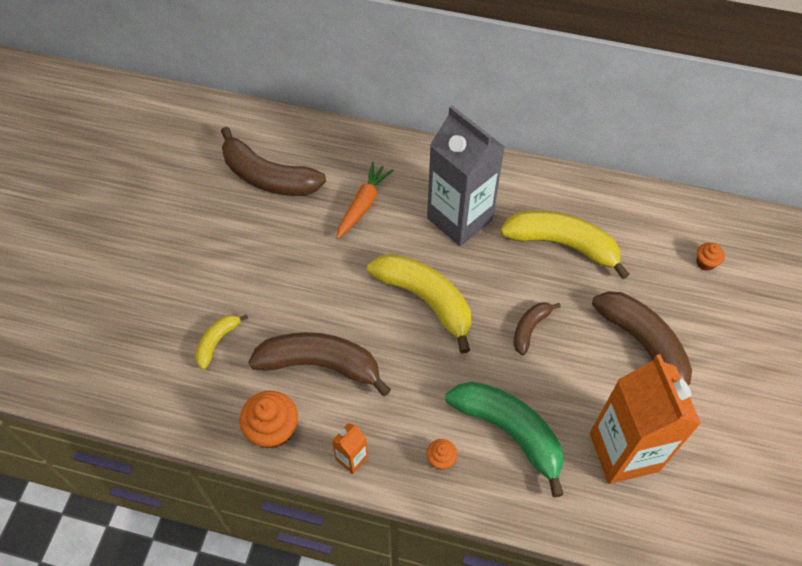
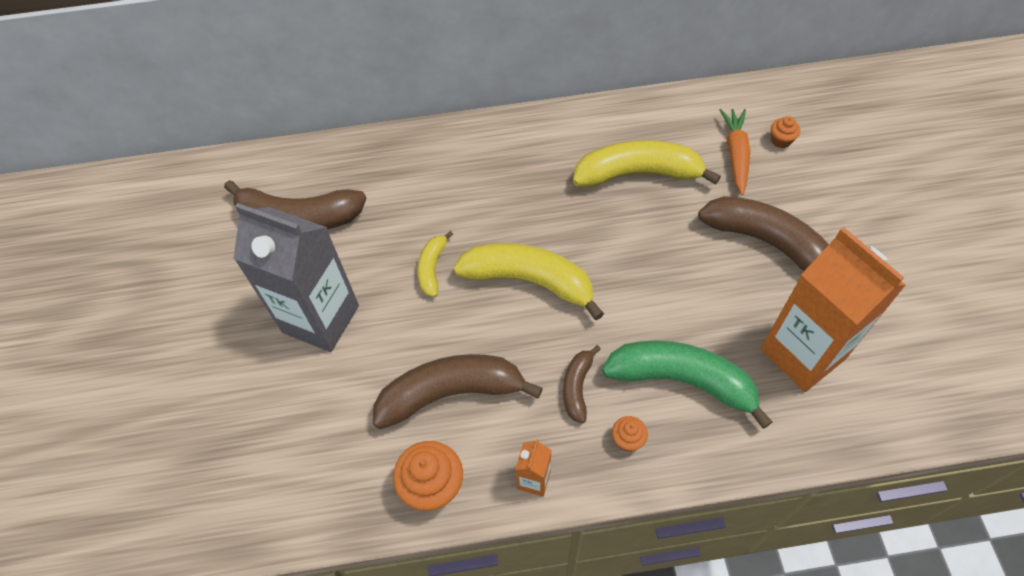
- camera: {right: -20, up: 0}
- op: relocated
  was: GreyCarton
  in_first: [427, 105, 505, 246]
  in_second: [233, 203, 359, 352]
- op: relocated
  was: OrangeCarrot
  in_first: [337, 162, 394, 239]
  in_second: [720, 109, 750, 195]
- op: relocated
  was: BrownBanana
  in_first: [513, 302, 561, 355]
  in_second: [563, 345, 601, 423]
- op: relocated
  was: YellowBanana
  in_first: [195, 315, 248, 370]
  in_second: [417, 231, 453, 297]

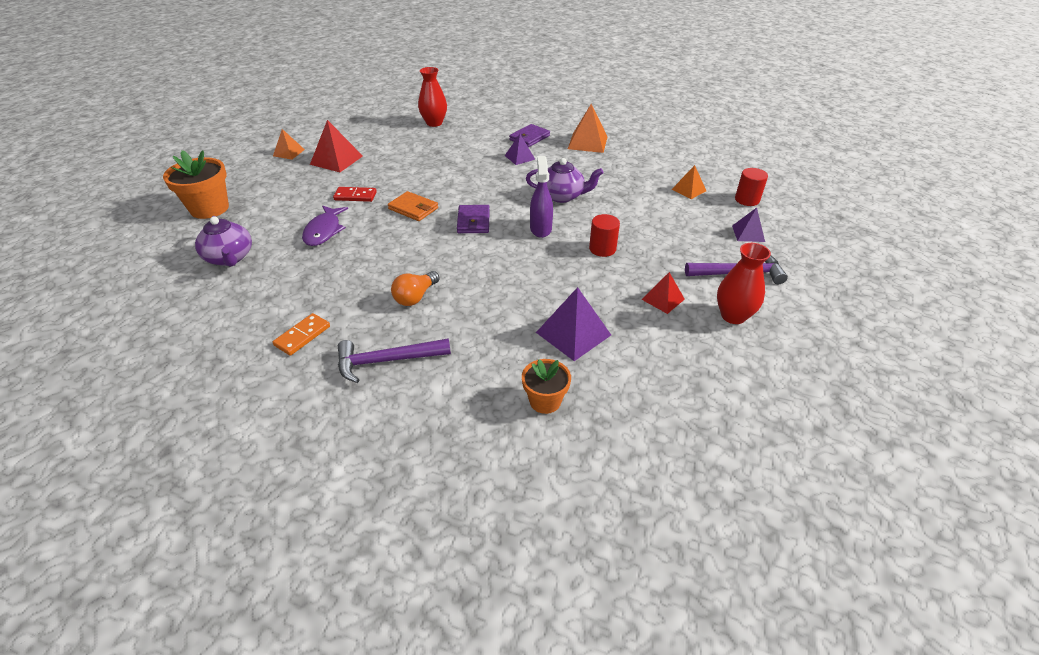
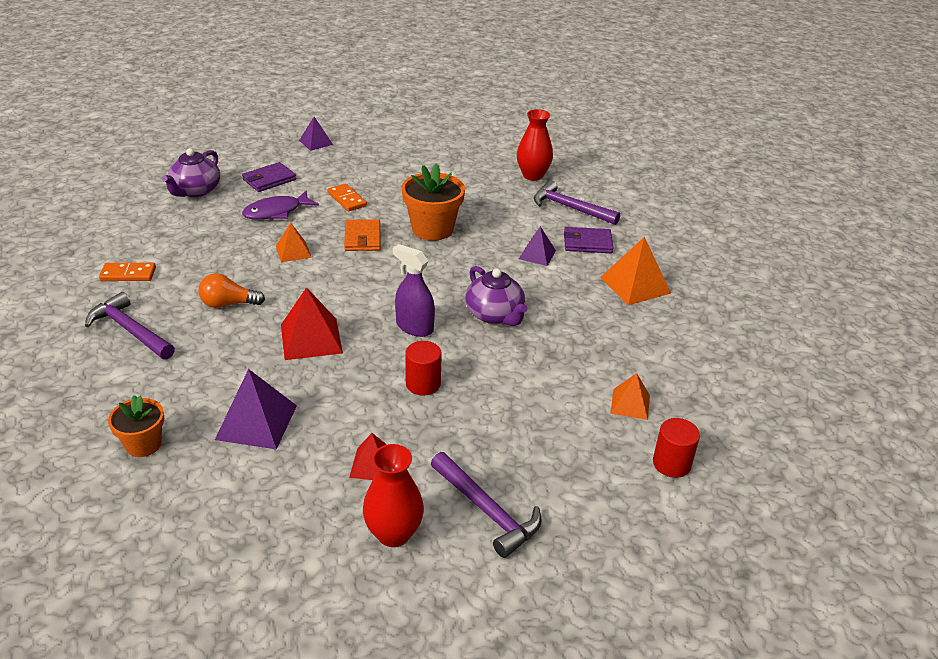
- camera: {right: 50, up: -5}
- op: relocated
  was: RedPyramid
  in_first: [310, 120, 363, 172]
  in_second: [281, 287, 343, 360]
- op: relocated
  was: OrangePyramid
  in_first: [273, 129, 305, 160]
  in_second: [276, 223, 312, 262]
- op: relocated
  was: OrangeFlowerPot
  in_first: [163, 150, 229, 219]
  in_second: [402, 163, 465, 241]
- op: spun
  was: PurpleSprayBottle
  in_first: [530, 156, 553, 238]
  in_second: [393, 244, 435, 337]
  clockwise: -105
- op: colour
  was: RedDomino
  now: OrangeDomino
  in_first: [333, 187, 377, 202]
  in_second: [327, 183, 367, 212]
- op: relocated
  was: PurpleWallet
  in_first: [457, 205, 490, 233]
  in_second: [242, 162, 296, 192]
- op: relocated
  was: PurplePyramid
  in_first: [732, 208, 765, 242]
  in_second: [299, 117, 333, 151]
- op: appeared
  now: PurpleHammer
  in_second: [534, 180, 620, 225]

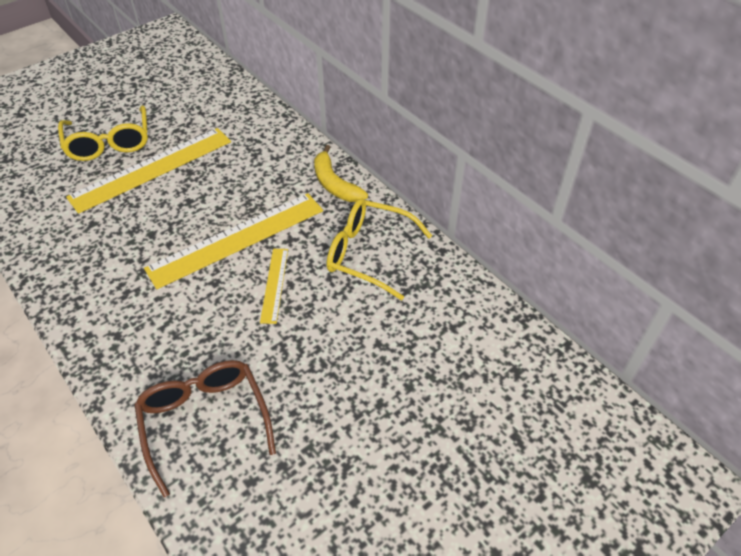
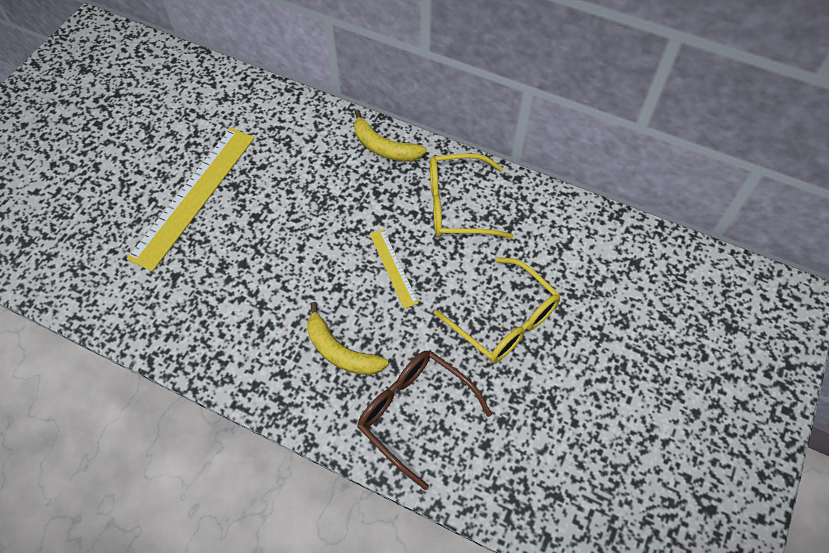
- camera: {right: -25, up: 10}
- op: relocated
  was: YellowGlasses
  in_first: [58, 105, 148, 161]
  in_second: [434, 257, 560, 363]
- op: missing
  was: YellowRuler
  in_first: [144, 193, 323, 289]
- op: appeared
  now: YellowBanana
  in_second: [307, 302, 389, 375]

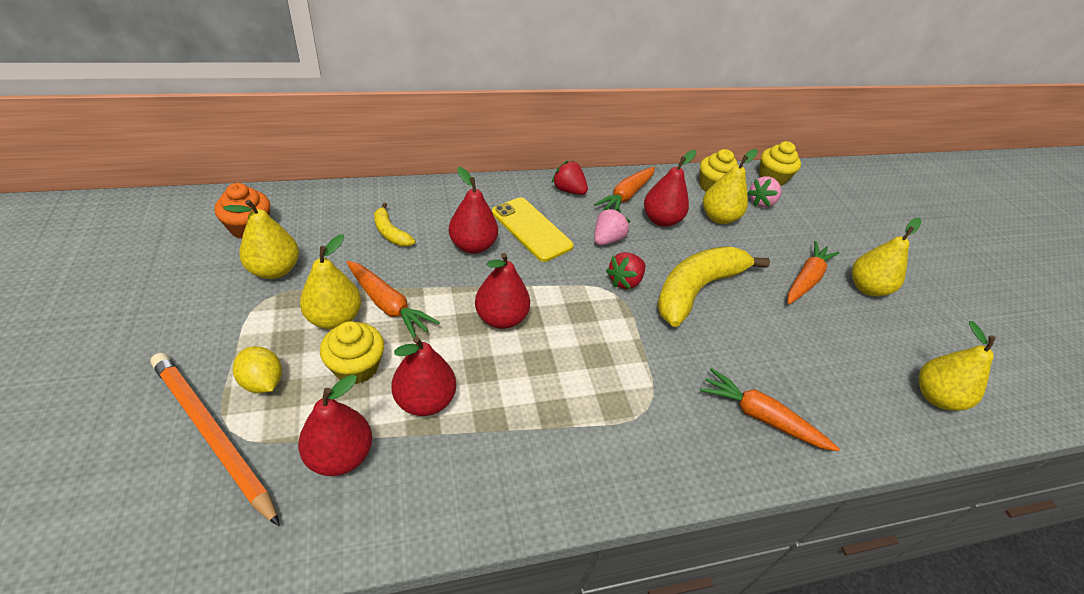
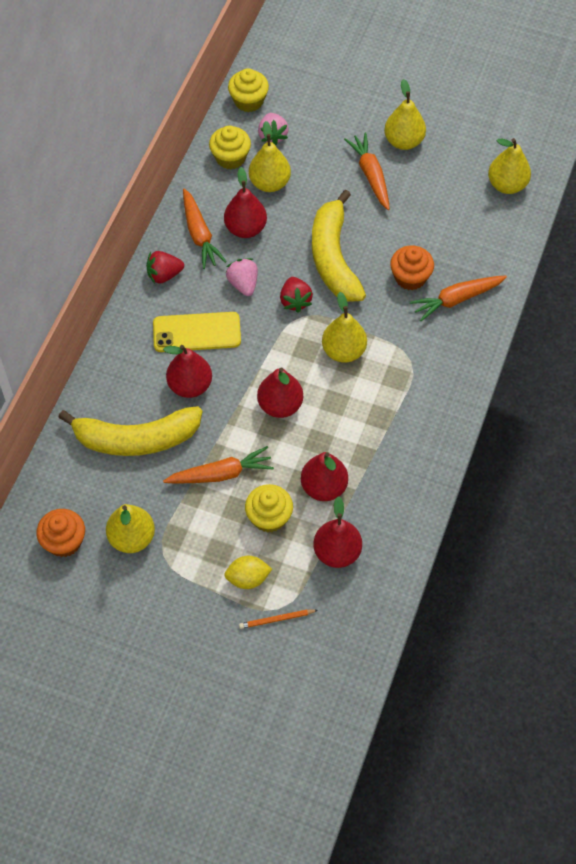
- camera: {right: -50, up: 15}
- op: size
  was: YellowBanana
  in_first: [374, 203, 416, 246]
  in_second: [58, 406, 202, 456]
  ratio: 2.16
- op: relocated
  was: YellowPear
  in_first: [300, 234, 361, 329]
  in_second: [322, 292, 367, 363]
- op: size
  was: OrangePencil
  in_first: [151, 353, 280, 527]
  in_second: [239, 610, 318, 629]
  ratio: 0.44
- op: appeared
  now: OrangeCupcake
  in_second: [390, 246, 434, 290]

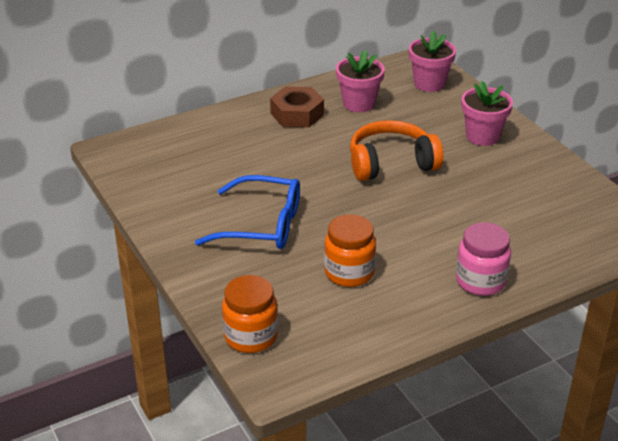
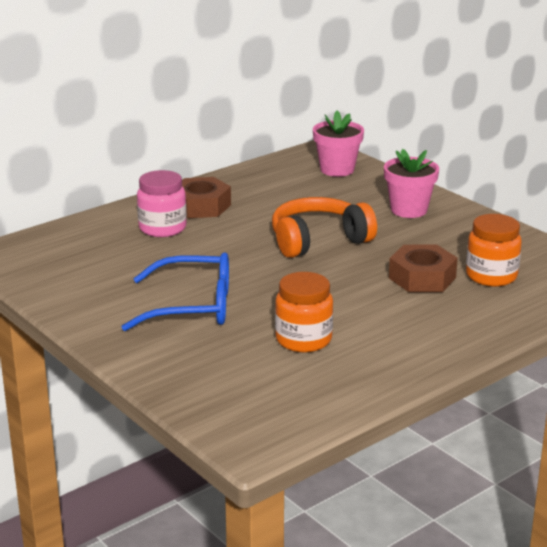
- camera: {right: -10, up: -10}
- op: missing
  was: PinkFlowerPot
  in_first: [336, 50, 385, 112]
- op: relocated
  was: PinkJar
  in_first: [456, 222, 511, 296]
  in_second: [137, 170, 187, 237]
- op: relocated
  was: OrangeJar
  in_first: [222, 275, 278, 353]
  in_second: [466, 214, 522, 287]
- op: appeared
  now: BrownNut
  in_second: [389, 245, 458, 292]

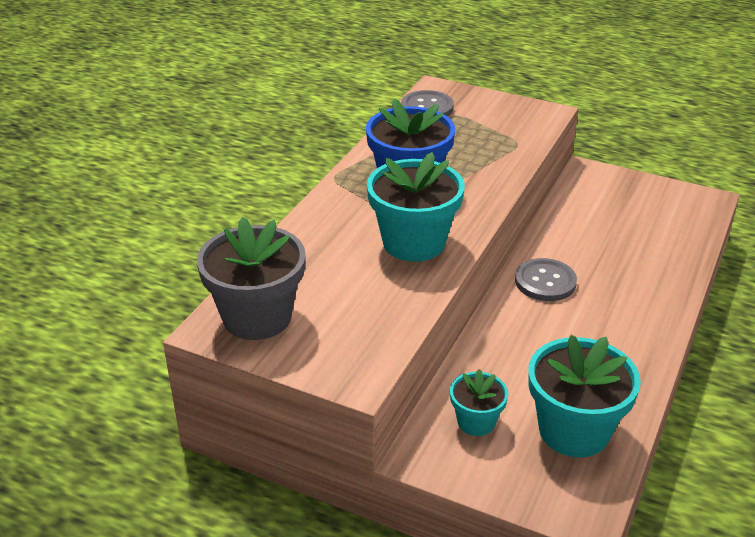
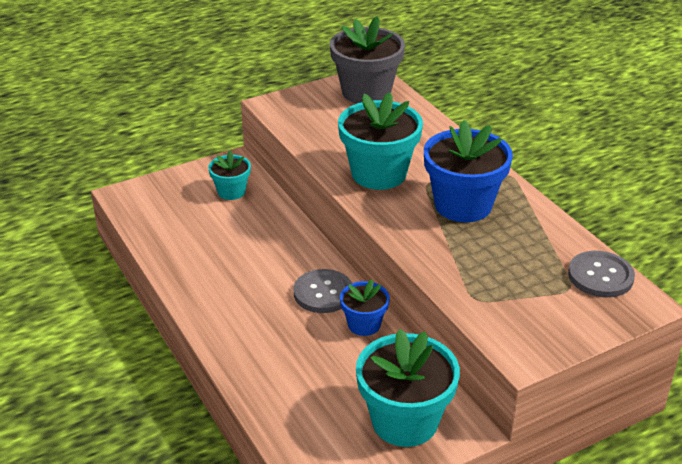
- camera: {right: 125, up: 0}
- op: relocated
  was: TurquoiseFlowerPot
  in_first: [528, 335, 641, 457]
  in_second: [356, 329, 460, 447]
- op: appeared
  now: BlueFlowerPot
  in_second: [340, 279, 390, 336]

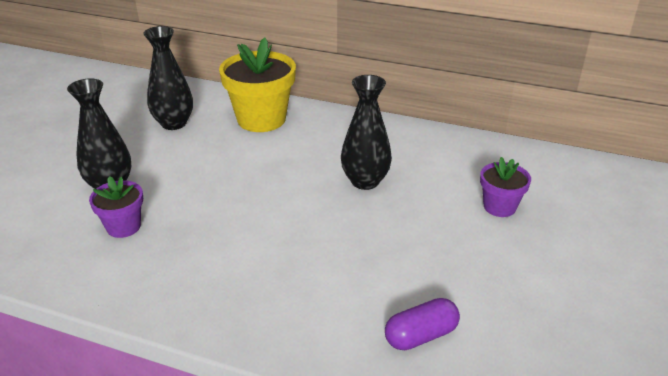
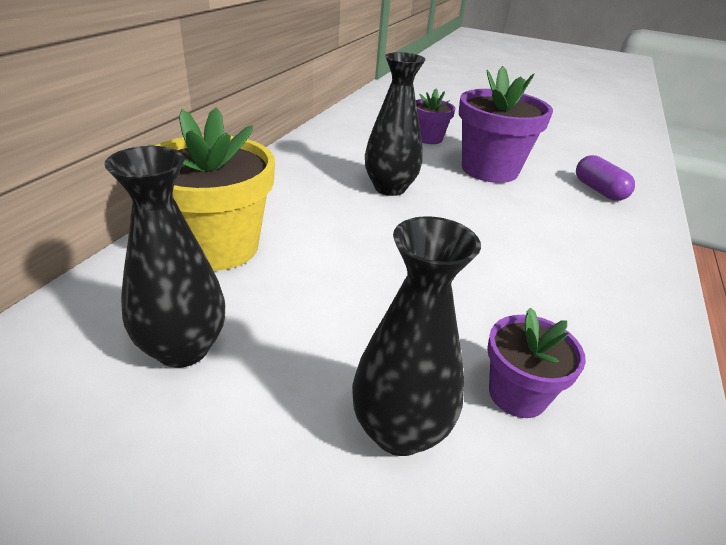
- camera: {right: -90, up: 0}
- op: appeared
  now: PurpleFlowerPot
  in_second: [459, 66, 553, 183]

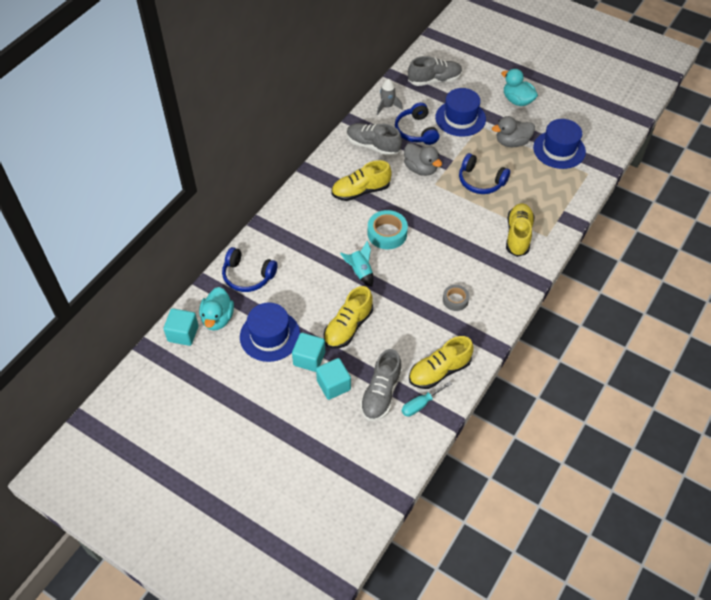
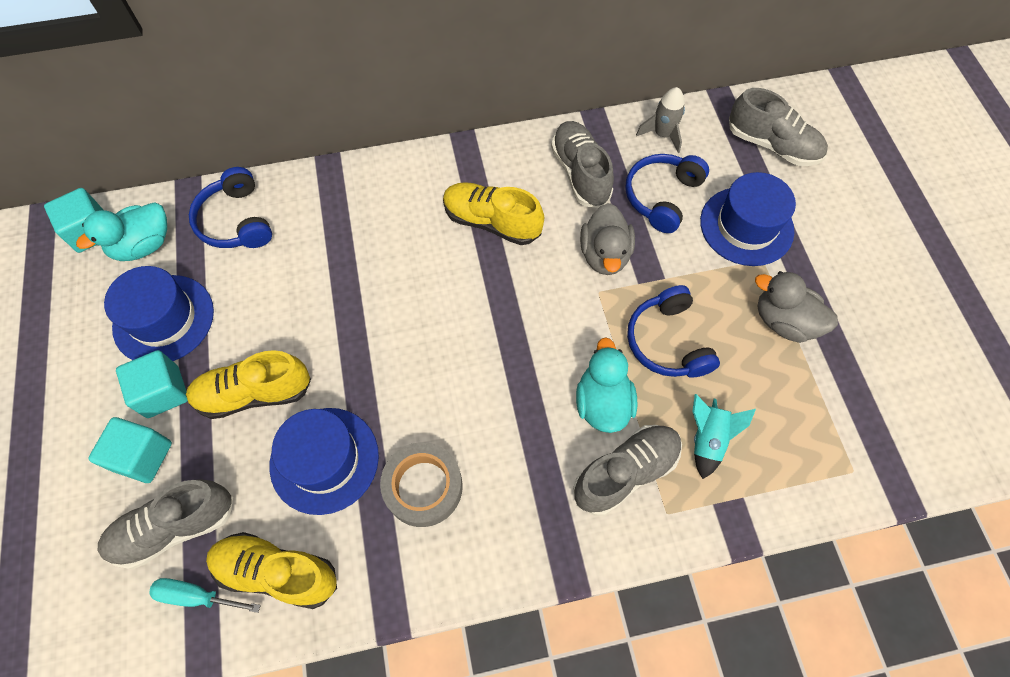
- camera: {right: 45, up: 10}
- op: relocated
  was: TurquoiseDuck
  in_first: [501, 69, 538, 106]
  in_second: [576, 337, 637, 433]
- op: relocated
  was: BlueHat
  in_first: [533, 119, 586, 169]
  in_second: [270, 408, 379, 515]
- op: colour
  was: YellowShoe
  now: GreyShoe
  in_first: [506, 203, 535, 257]
  in_second: [573, 425, 682, 516]
- op: missing
  was: TurquoiseTape
  in_first: [368, 210, 408, 250]
- op: relocated
  was: TurquoiseRocket
  in_first: [340, 241, 374, 287]
  in_second: [692, 394, 756, 479]
- op: size
  was: GreyTape
  in_first: [443, 285, 470, 311]
  in_second: [380, 442, 463, 527]
  ratio: 1.61

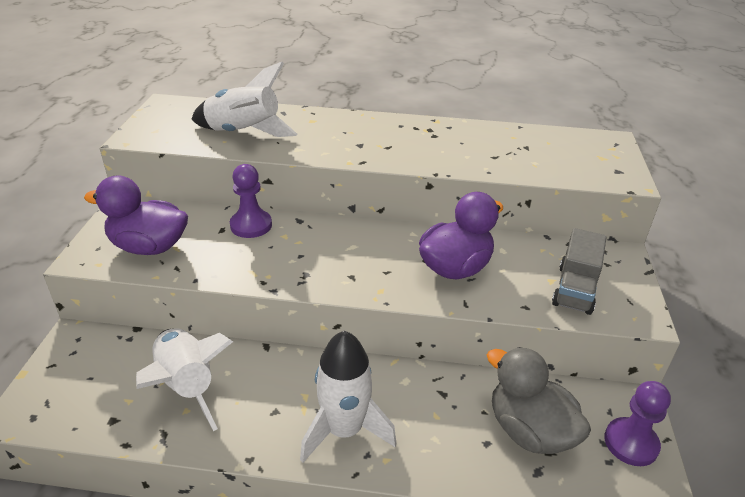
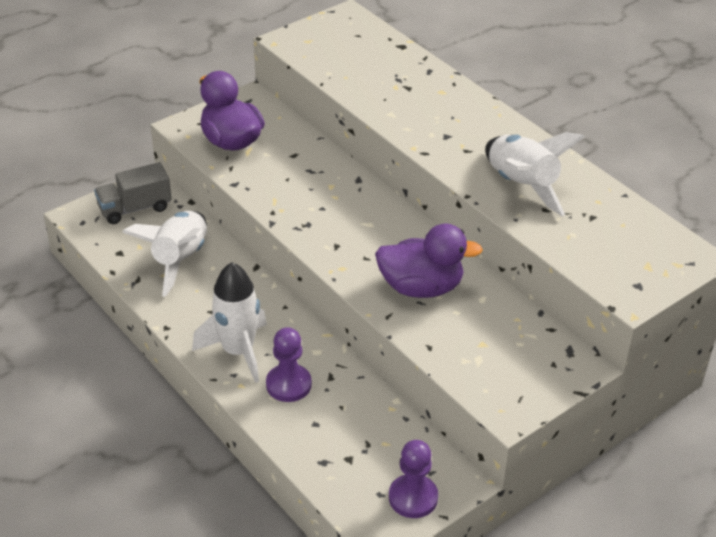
- camera: {right: 45, up: 5}
- op: relocated
  was: WhiteRocket
  in_first: [191, 62, 297, 137]
  in_second: [485, 132, 585, 216]
- op: relocated
  was: PurplePawn
  in_first: [230, 164, 272, 238]
  in_second: [266, 327, 312, 402]
- op: relocated
  was: GreyTruck
  in_first: [552, 228, 607, 315]
  in_second: [94, 162, 172, 224]
- op: missing
  was: GreyDuck
  in_first: [487, 347, 591, 454]

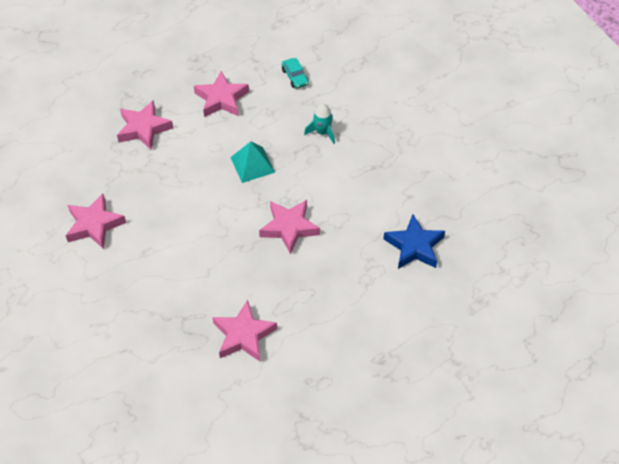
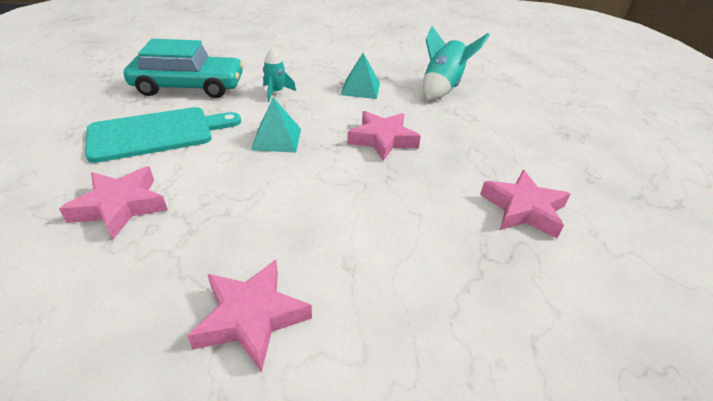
- camera: {right: -70, up: -15}
- op: size
  was: TurquoiseCar
  in_first: [282, 58, 309, 89]
  in_second: [124, 39, 244, 98]
  ratio: 2.5
- op: exchanged
  was: PinkStar
  now: TurquoiseCuttingBoard
  in_first: [194, 71, 249, 117]
  in_second: [85, 107, 241, 163]
- op: exchanged
  was: BlueStar
  now: TurquoiseRocket
  in_first: [384, 214, 445, 269]
  in_second: [423, 26, 490, 100]
- op: appeared
  now: TurquoisePyramid
  in_second: [341, 53, 380, 99]

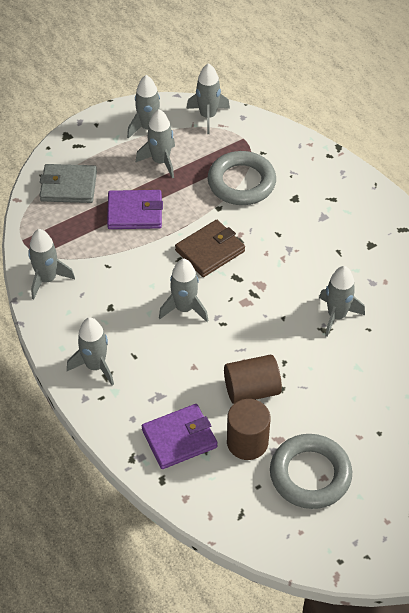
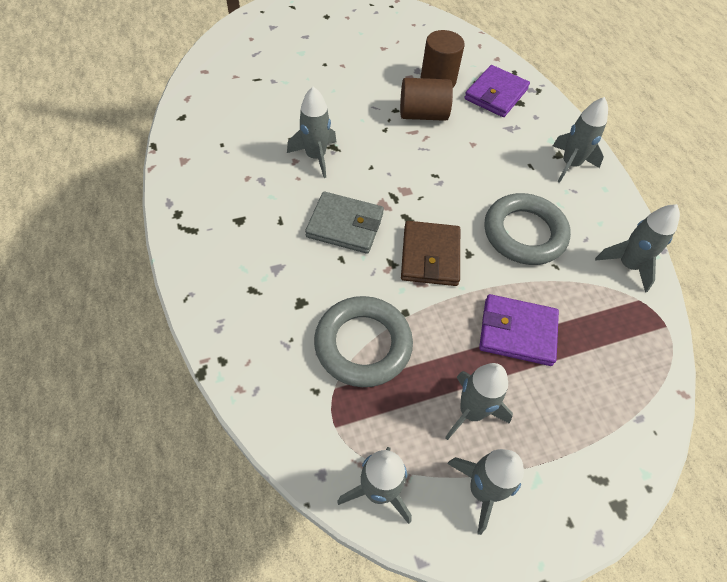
- camera: {right: -170, up: 5}
- op: relocated
  was: GreyWallet
  in_first: [40, 164, 97, 203]
  in_second: [305, 191, 384, 254]
- op: spun
  was: BrownWallet
  in_first: [175, 220, 245, 277]
  in_second: [401, 221, 460, 286]
  clockwise: -60
- op: missing
  was: GreyRocket
  in_first: [159, 259, 209, 322]
- op: spun
  was: PurpleWallet
  in_first: [142, 404, 218, 469]
  in_second: [464, 65, 530, 117]
  clockwise: -45
- op: relocated
  was: GreyRing
  in_first: [270, 434, 352, 509]
  in_second: [484, 193, 571, 265]

